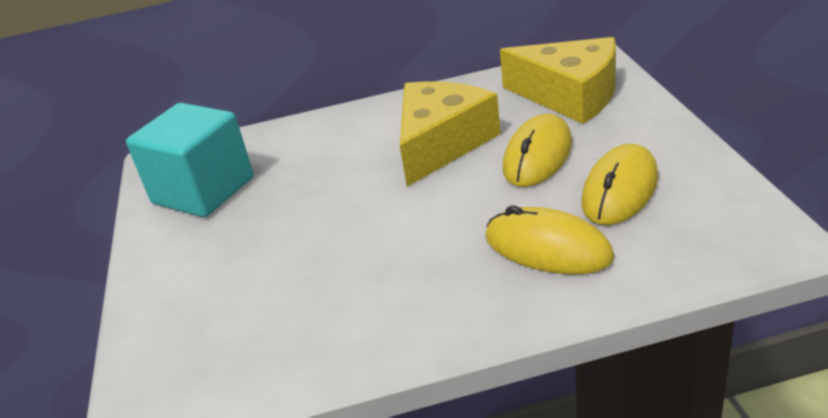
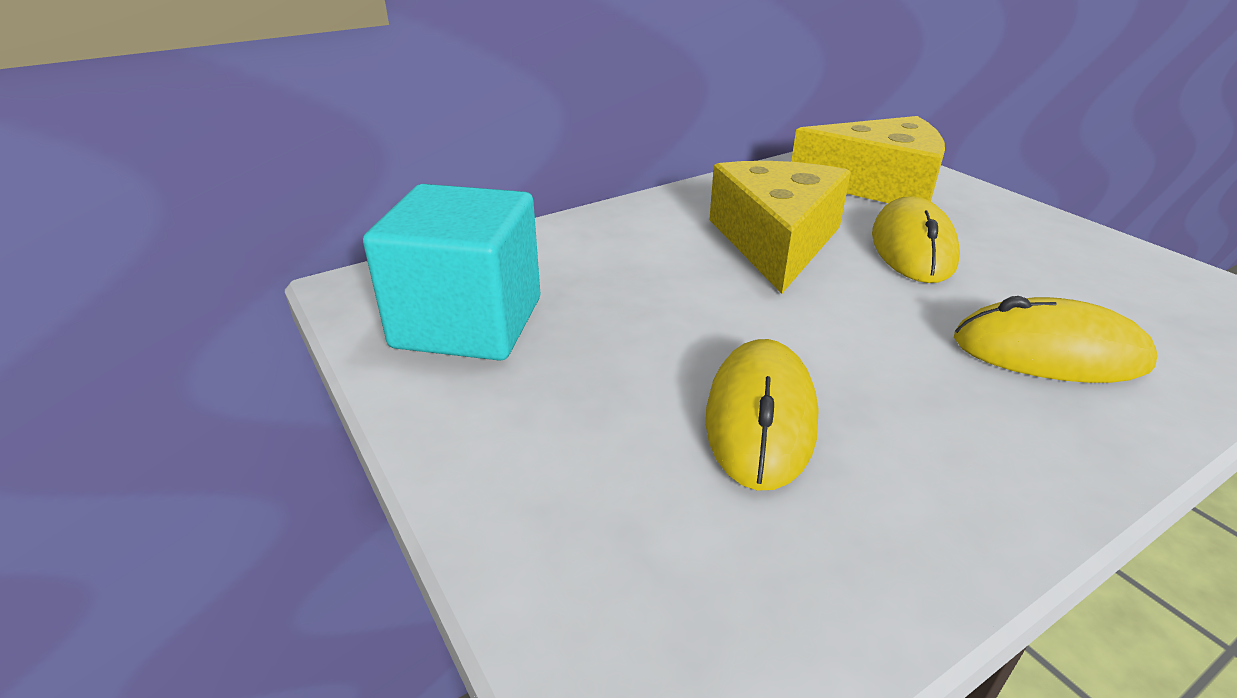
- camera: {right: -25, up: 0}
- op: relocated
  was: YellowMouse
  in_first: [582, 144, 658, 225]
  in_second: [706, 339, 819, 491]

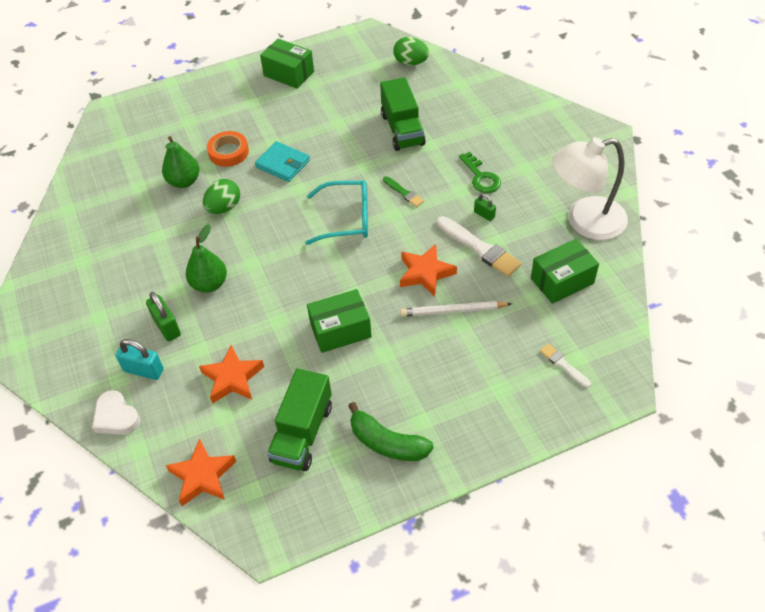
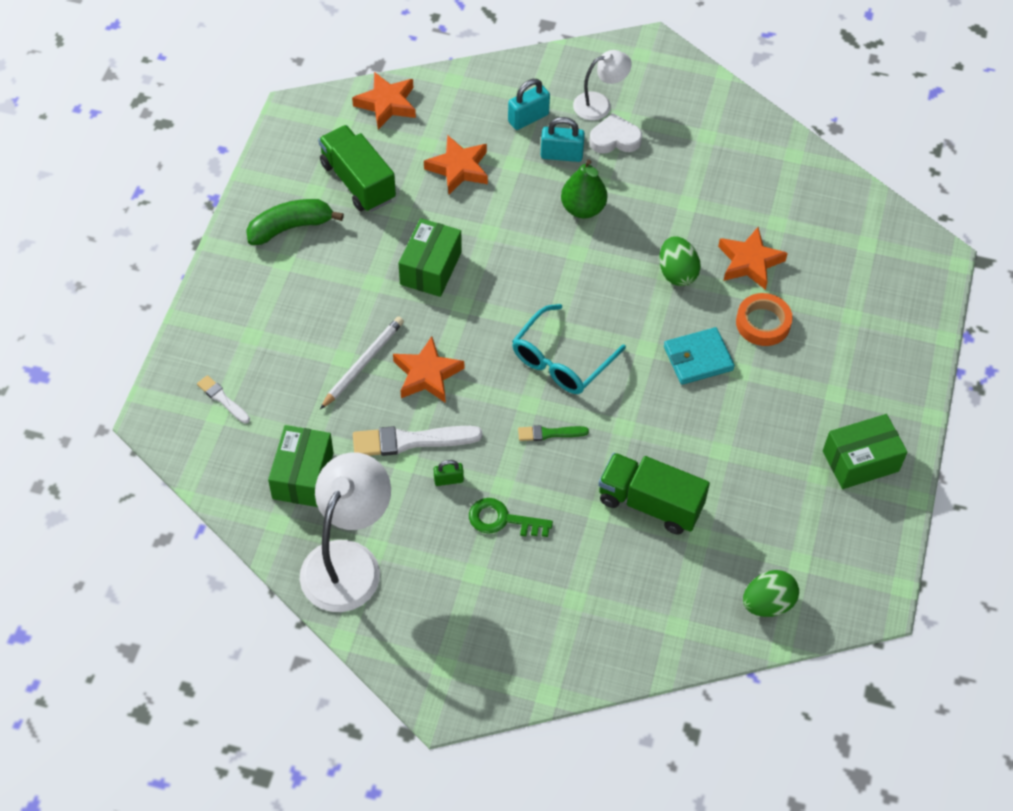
- camera: {right: 125, up: 5}
- op: exchanged
  was: GreenPear
  now: OrangeStar
  in_first: [162, 136, 199, 188]
  in_second: [718, 227, 788, 290]
- op: colour
  was: GreenPadlock
  now: TurquoisePadlock
  in_first: [146, 292, 181, 341]
  in_second: [541, 117, 585, 162]
- op: spun
  was: WhiteBrush
  in_first: [540, 344, 591, 388]
  in_second: [197, 375, 250, 424]
  clockwise: -135
- op: relocated
  was: WhiteHeart
  in_first: [92, 390, 140, 435]
  in_second: [589, 113, 642, 154]
- op: appeared
  now: WhiteLamp
  in_second: [573, 50, 632, 120]

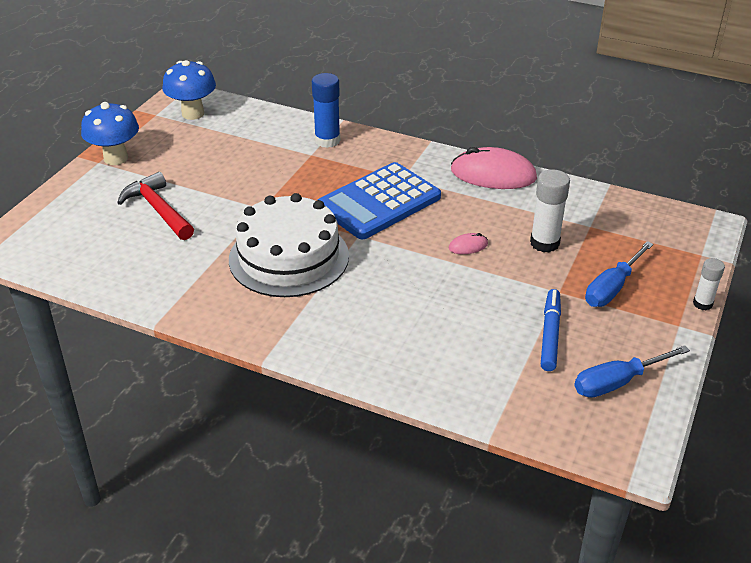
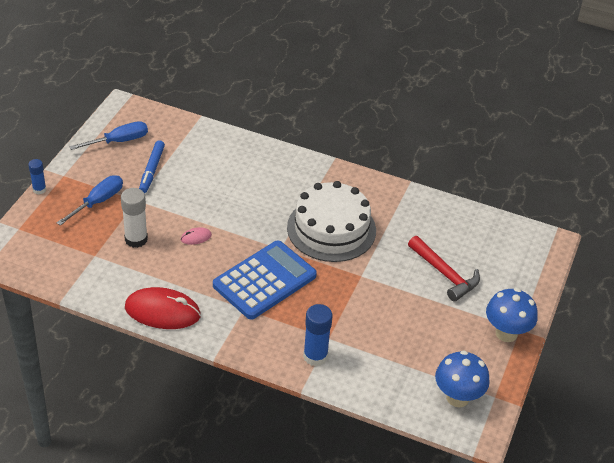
- camera: {right: 175, up: 5}
- op: colour
  was: PinkMouse
  now: RedMouse
  in_first: [451, 147, 537, 189]
  in_second: [125, 287, 201, 329]
- op: colour
  was: WhiteGlueStick
  now: BlueGlueStick
  in_first: [693, 258, 725, 310]
  in_second: [28, 159, 46, 194]

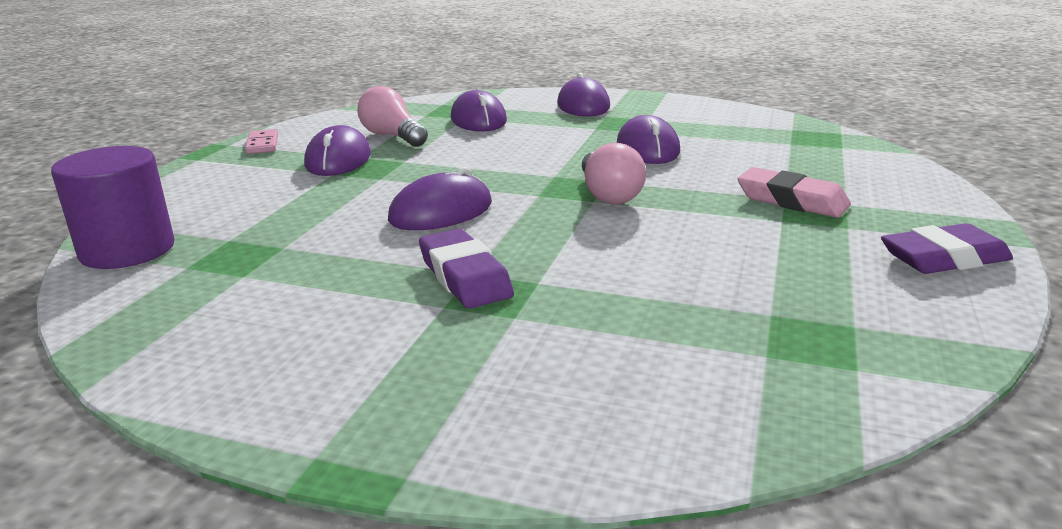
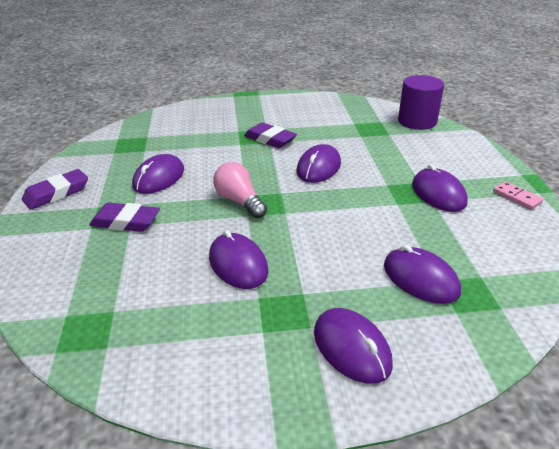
- camera: {right: 155, up: 10}
- op: missing
  was: PinkLightBulb
  in_first: [357, 86, 428, 147]
- op: colour
  was: PinkEraser
  now: PurpleEraser
  in_first: [737, 167, 851, 218]
  in_second: [89, 203, 160, 232]
- op: appeared
  now: PurpleMouse
  in_second: [132, 154, 184, 194]

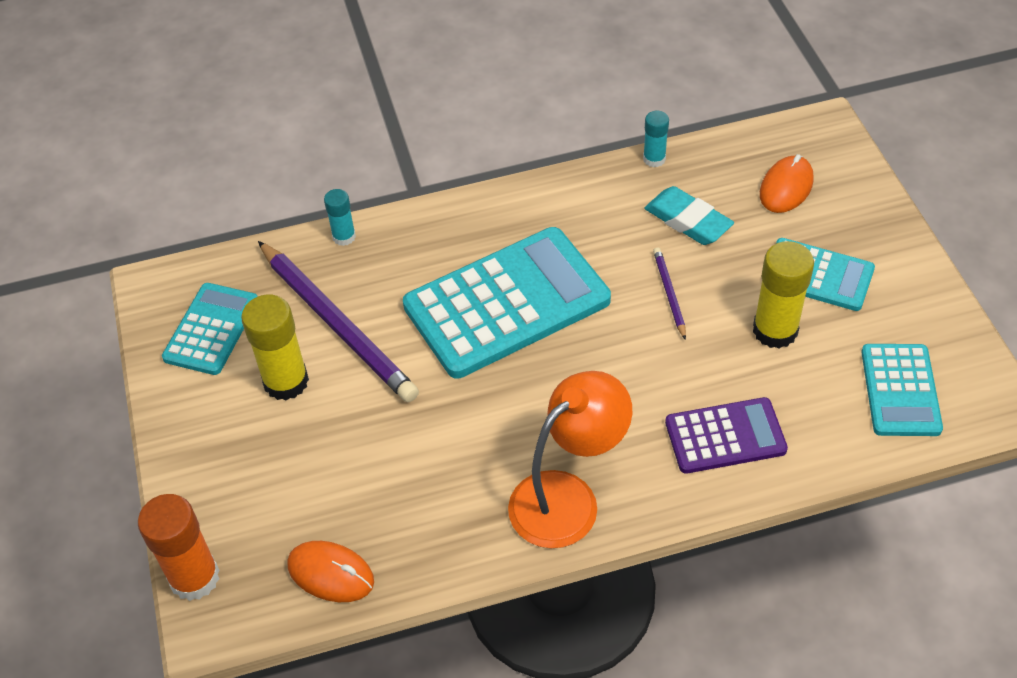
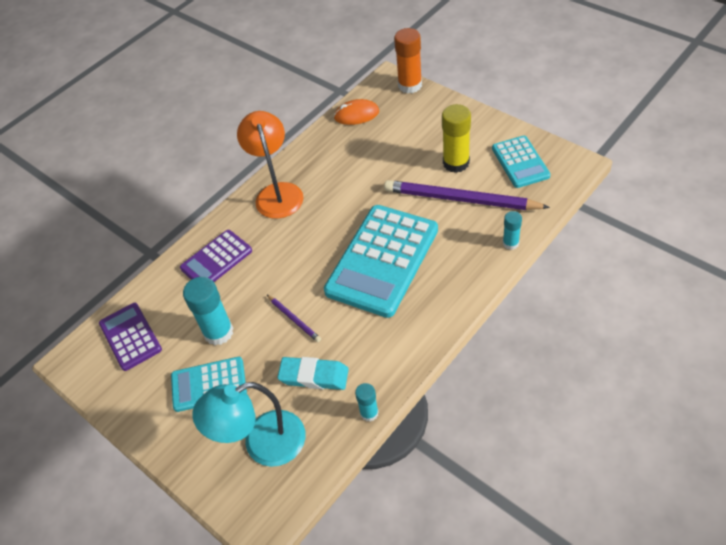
- camera: {right: 150, up: 0}
- op: exchanged
  was: OrangeMouse
  now: TurquoiseLamp
  in_first: [760, 154, 814, 213]
  in_second: [192, 382, 306, 467]
- op: colour
  was: YellowGlueStick
  now: TurquoiseGlueStick
  in_first: [753, 241, 814, 349]
  in_second: [183, 277, 234, 345]
- op: colour
  was: TurquoiseCalculator
  now: PurpleCalculator
  in_first: [861, 344, 943, 436]
  in_second: [99, 303, 162, 371]
- op: spun
  was: OrangeLamp
  in_first: [508, 371, 632, 548]
  in_second: [237, 111, 304, 219]
  clockwise: 150

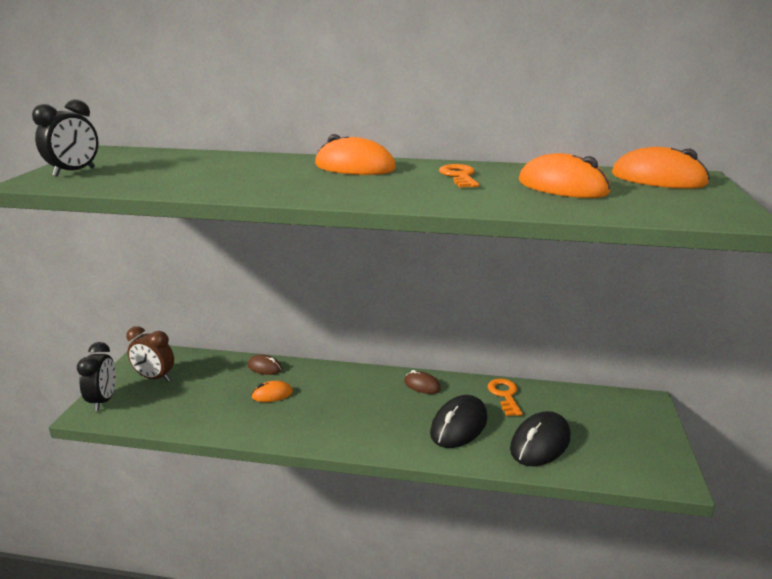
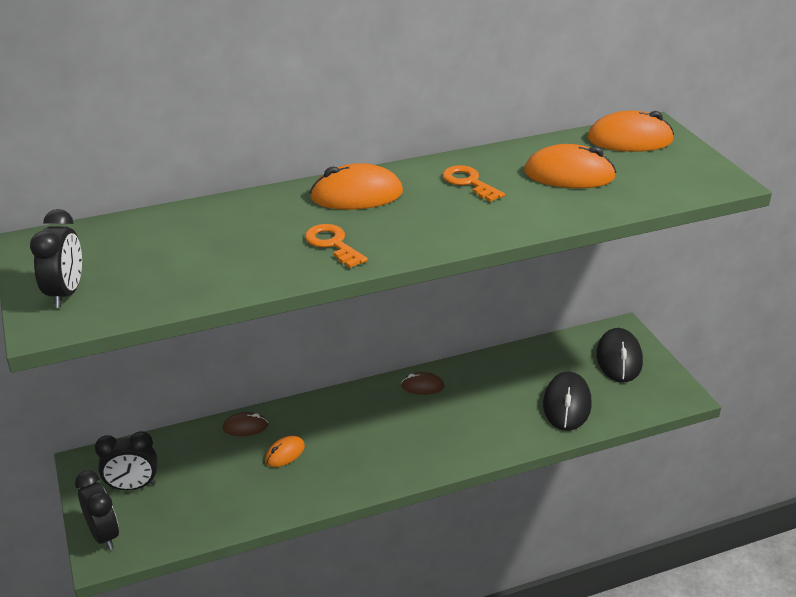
- camera: {right: -30, up: 10}
- op: colour
  was: BrownClock
  now: BlackClock
  in_first: [126, 326, 174, 382]
  in_second: [95, 431, 157, 490]
- op: relocated
  was: OrangeKey
  in_first: [488, 379, 523, 416]
  in_second: [305, 224, 368, 268]
- op: relocated
  was: BlackMouse
  in_first: [430, 395, 487, 448]
  in_second: [596, 328, 643, 383]

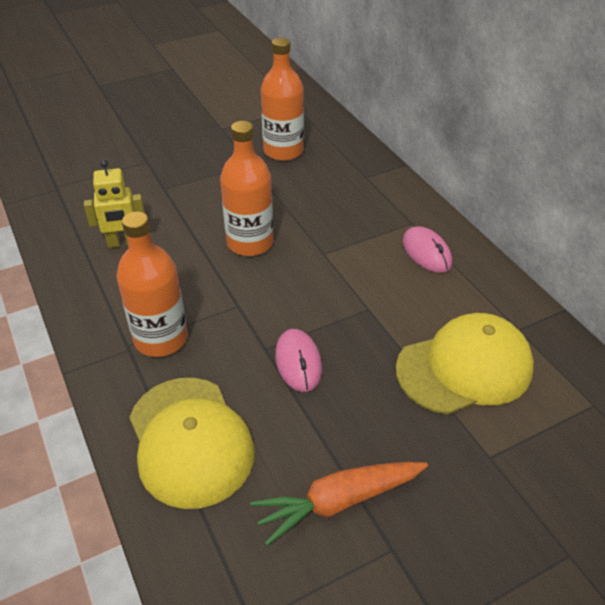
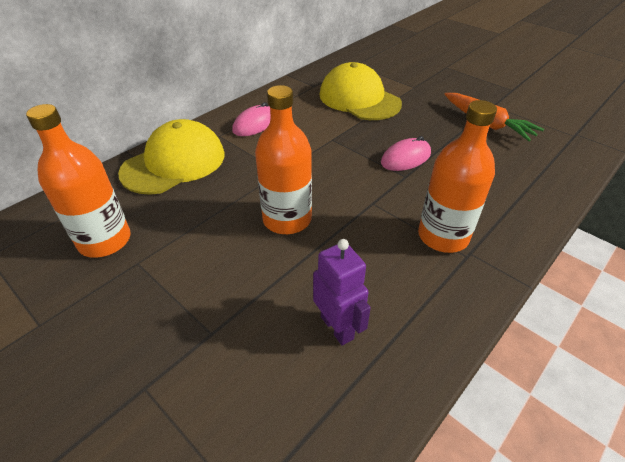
- camera: {right: -110, up: 0}
- op: colour
  was: YellowRobot
  now: PurpleRobot
  in_first: [84, 160, 145, 248]
  in_second: [313, 239, 371, 345]
- op: relocated
  was: YellowCap
  in_first: [129, 378, 254, 509]
  in_second: [118, 119, 224, 195]

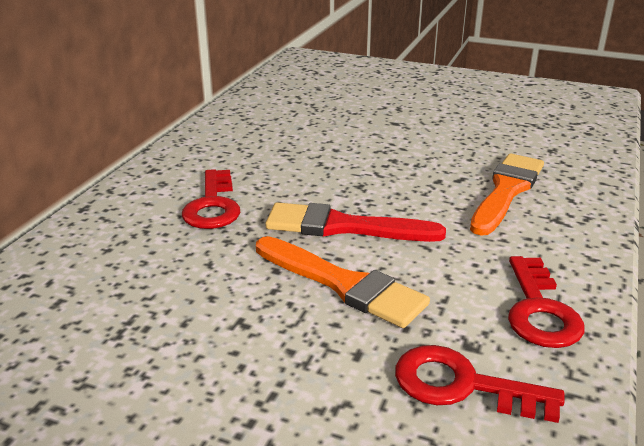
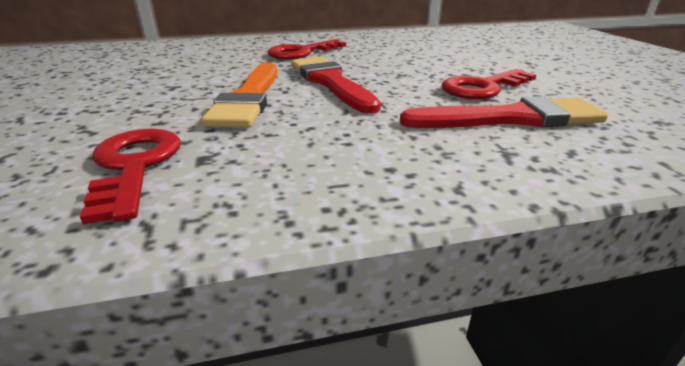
- camera: {right: 55, up: 0}
- op: colour
  was: OrangeBrush
  now: RedBrush
  in_first: [470, 153, 544, 236]
  in_second: [400, 96, 608, 128]
- op: relocated
  was: RedKey
  in_first: [508, 256, 584, 348]
  in_second: [442, 69, 536, 99]

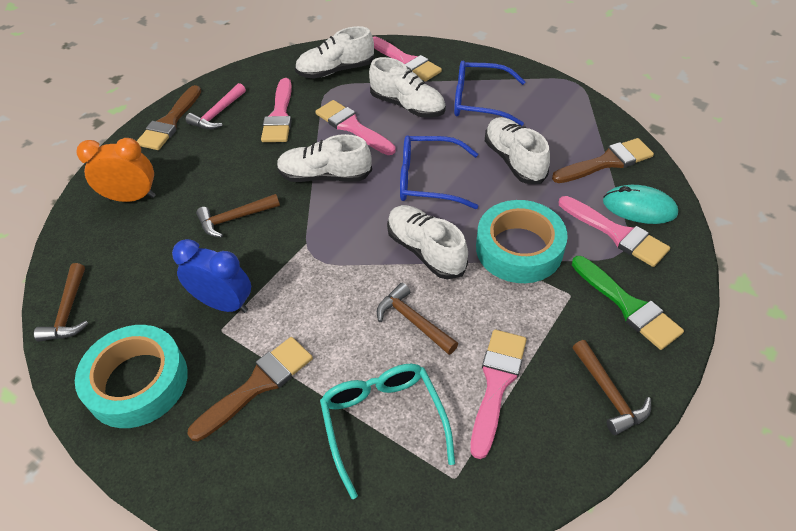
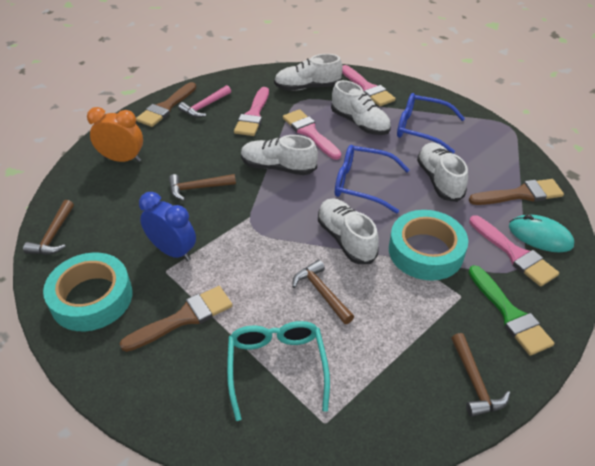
- camera: {right: 10, up: -5}
- op: missing
  was: PinkBrush
  in_first: [470, 329, 527, 459]

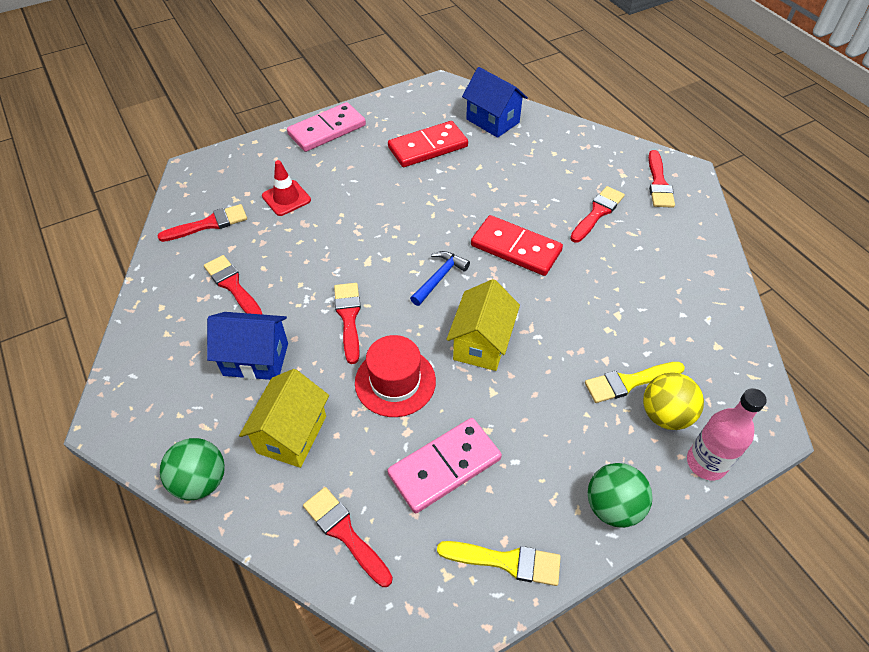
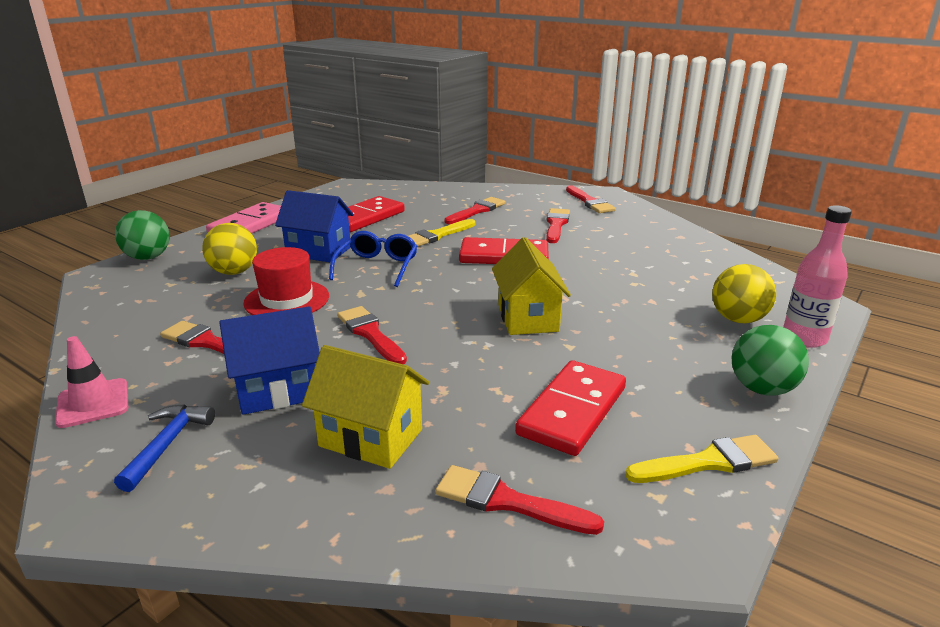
- camera: {right: -25, up: -25}
- op: relocated
  was: BlueHouse
  in_first: [462, 67, 528, 138]
  in_second: [275, 190, 354, 262]
- op: exchanged
  was: RedTrafficCone
  now: YellowBall
  in_first: [262, 160, 311, 216]
  in_second: [202, 223, 257, 275]
- op: relocated
  was: RedBrush
  in_first: [157, 204, 247, 242]
  in_second: [444, 197, 505, 224]
- op: relocated
  was: BlueHammer
  in_first: [410, 251, 470, 306]
  in_second: [114, 404, 215, 492]
- op: relocated
  was: RedHat
  in_first: [355, 335, 436, 417]
  in_second: [243, 247, 329, 315]
- op: relocated
  was: YellowBrush
  in_first: [585, 362, 685, 403]
  in_second: [408, 219, 475, 247]
- op: spun
  was: YellowHouse
  in_first: [239, 369, 329, 468]
  in_second: [302, 345, 429, 469]
  clockwise: -60
- op: colour
  was: PinkDomino
  now: RedDomino
  in_first: [387, 418, 502, 513]
  in_second: [515, 360, 626, 456]
- op: relocated
  was: GreenBall
  in_first: [160, 438, 225, 500]
  in_second: [115, 210, 170, 260]
- op: appeared
  now: BlueGlasses
  in_second: [329, 231, 417, 287]
- op: appeared
  now: PinkTrafficCone
  in_second: [55, 336, 128, 428]

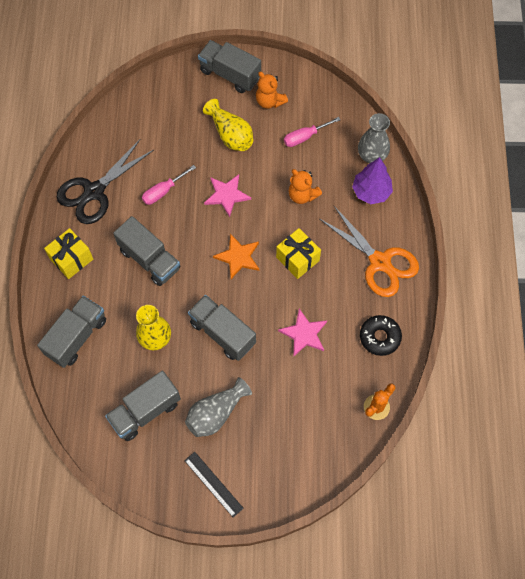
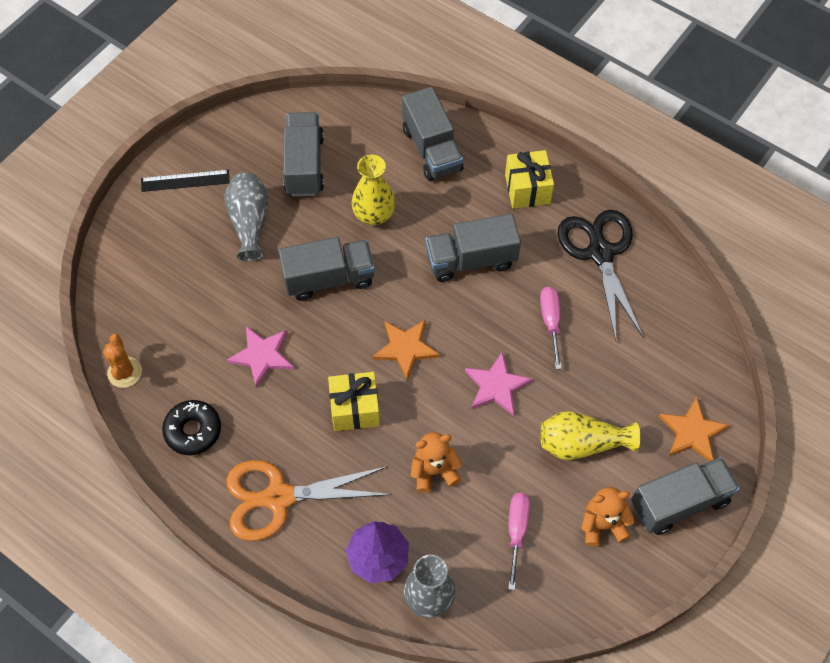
- camera: {right: 125, up: -5}
- op: appeared
  now: OrangeStar
  in_second: [659, 397, 730, 461]

